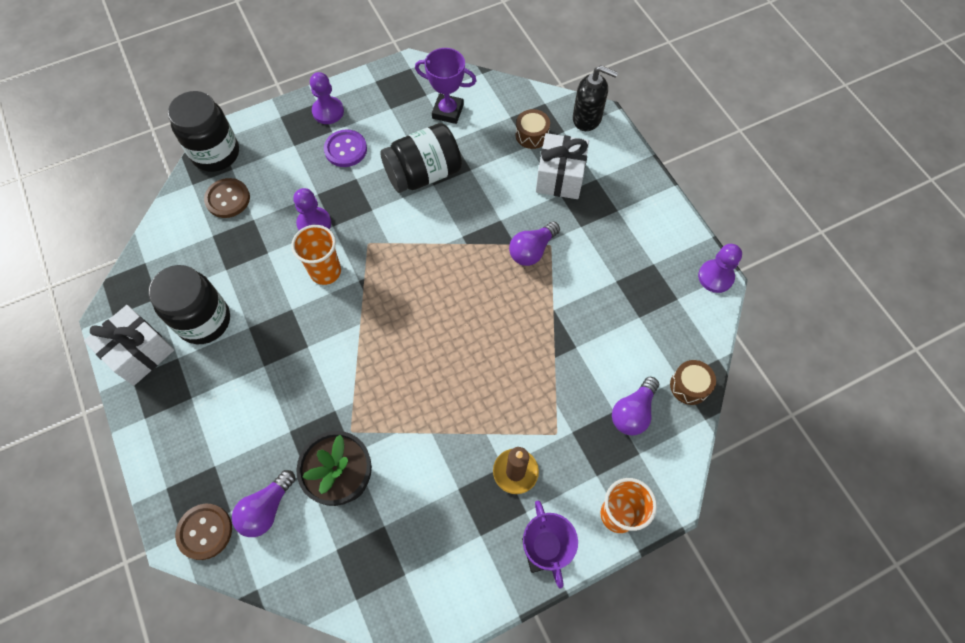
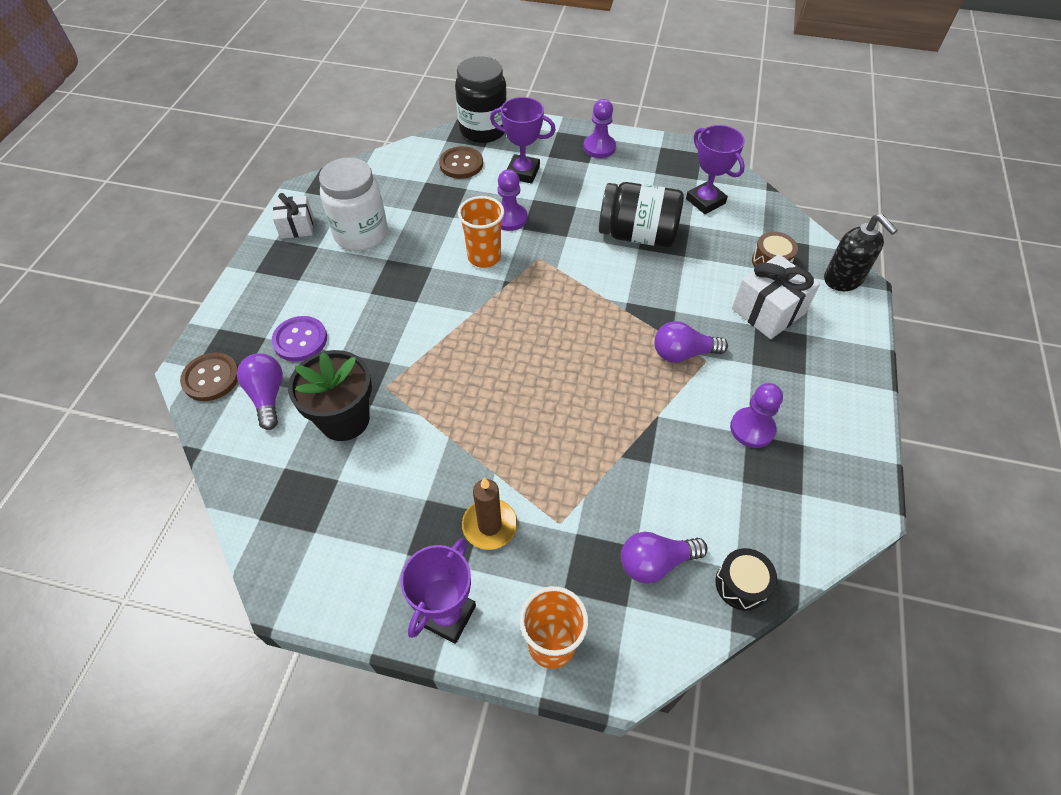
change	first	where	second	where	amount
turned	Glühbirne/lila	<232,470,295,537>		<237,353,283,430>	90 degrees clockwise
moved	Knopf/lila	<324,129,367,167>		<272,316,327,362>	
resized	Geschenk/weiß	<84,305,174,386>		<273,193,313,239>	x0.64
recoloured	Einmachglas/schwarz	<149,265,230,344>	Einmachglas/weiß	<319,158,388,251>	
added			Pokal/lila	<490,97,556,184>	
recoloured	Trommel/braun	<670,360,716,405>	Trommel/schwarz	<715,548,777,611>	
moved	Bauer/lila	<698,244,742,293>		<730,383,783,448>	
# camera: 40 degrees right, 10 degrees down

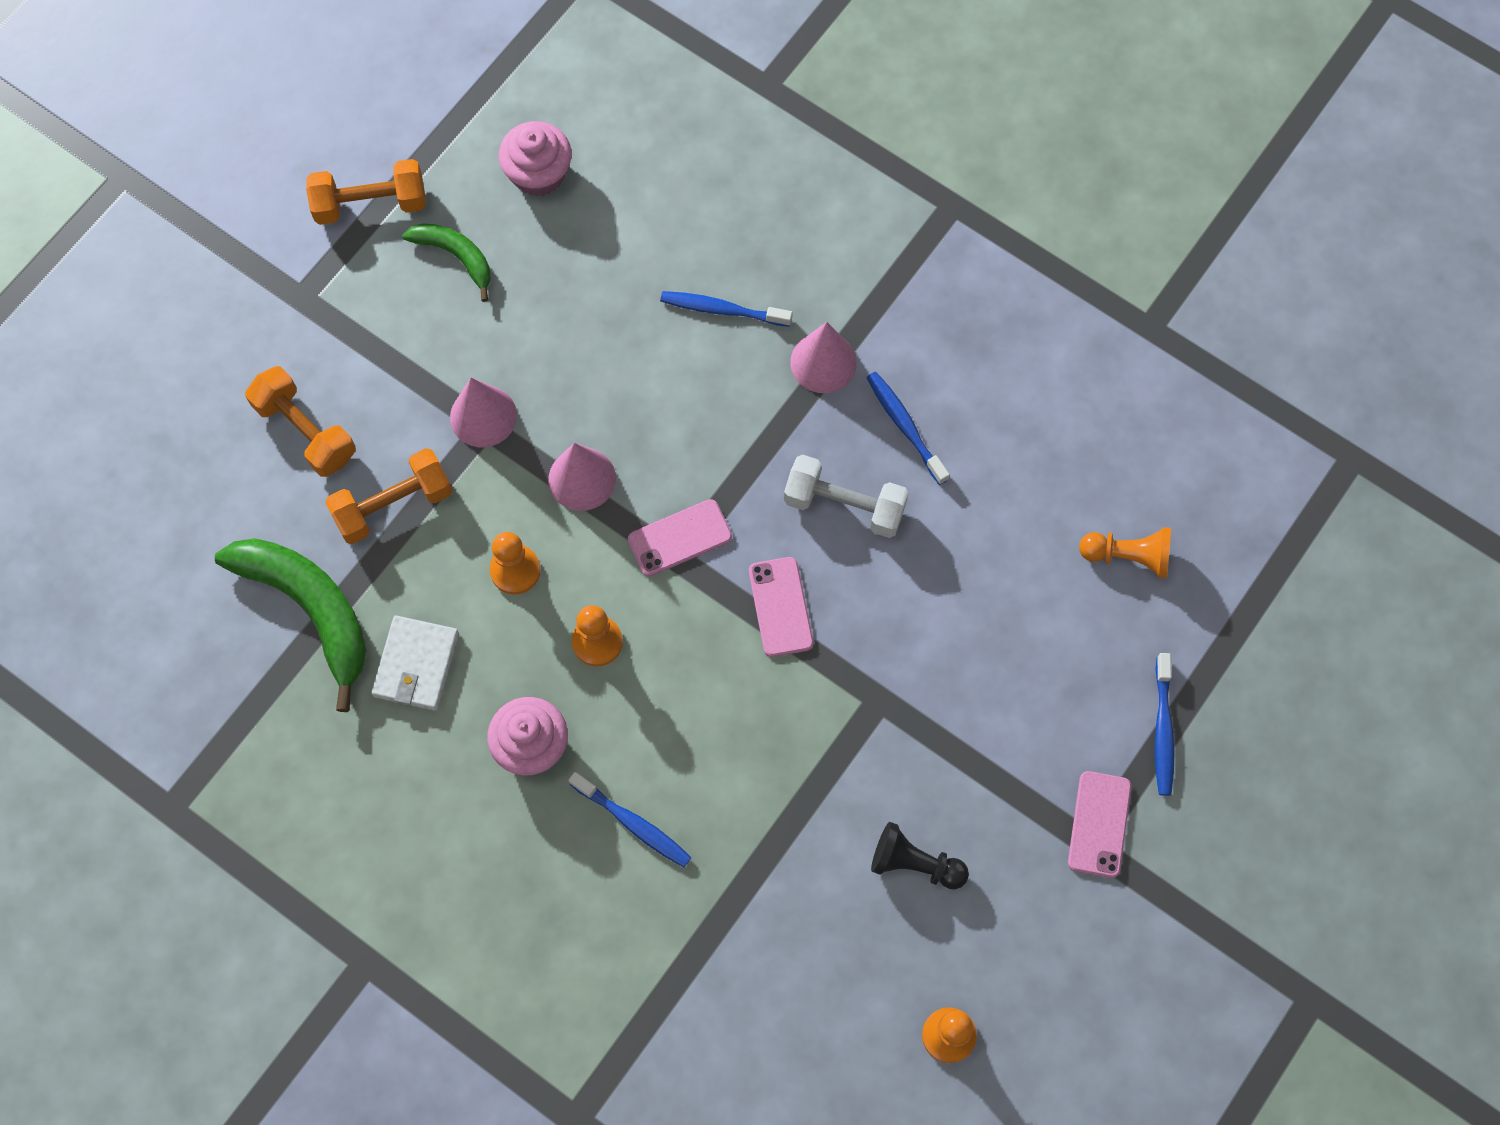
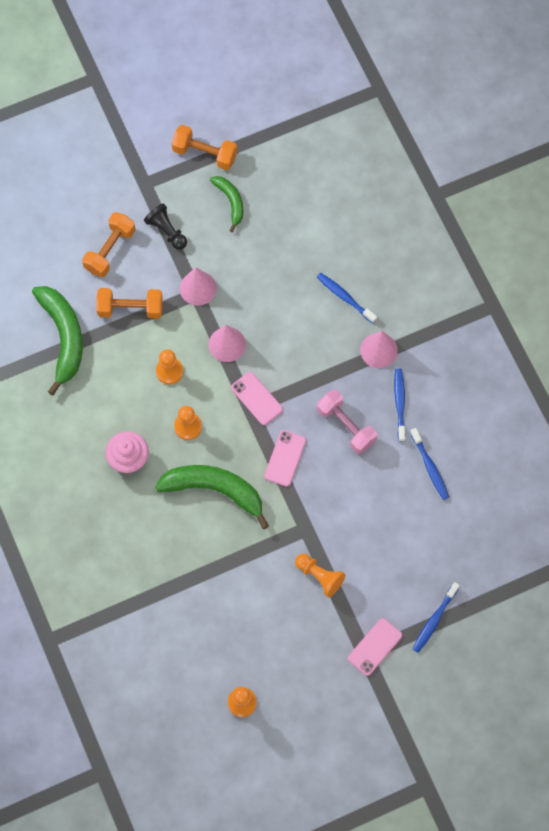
change	first	where	second	where	amount
turned	Hantel/orange	<245,366,356,477>		<82,212,135,277>	45 degrees clockwise
moved	Bauer/schwarz	<871,822,969,889>		<144,203,187,250>	
added			Banane/grün	<155,465,269,529>	
turned	Handy/rosa	<628,499,732,577>		<231,372,283,425>	45 degrees clockwise
moved	Bauer/orange	<1079,527,1171,578>		<295,554,345,597>	
recoloured	Hantel/weiß	<784,454,909,538>	Hantel/rosa	<317,389,377,454>	
moved	Zahnbürste/blau	<569,772,692,867>		<410,428,449,500>	
removed	Geldbörse/weiß	<371,616,459,711>			
removed	Muffin/rosa	<499,121,572,196>			
# camera: 30 degrees right, 0 degrees up

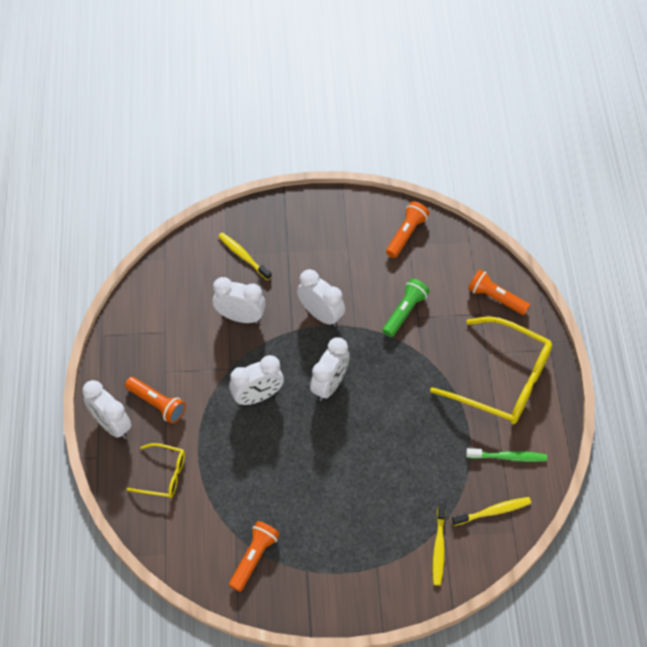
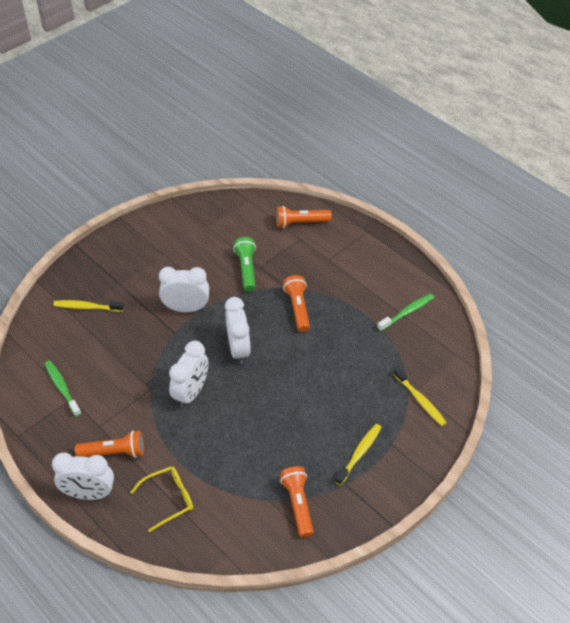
change	first	where	second	where	amount
added			Zahnbürste/grün	<45,361,82,417>	
moved	Taschenlampe/orange	<386,201,430,258>		<283,275,310,332>	
moved	Zahnbürste/gelb	<452,497,531,526>		<335,424,382,486>	
removed	Wecker/weiß	<213,277,266,323>			
removed	Brille/gelb	<430,317,552,424>			
# camera: 40 degrees left, 10 degrees down

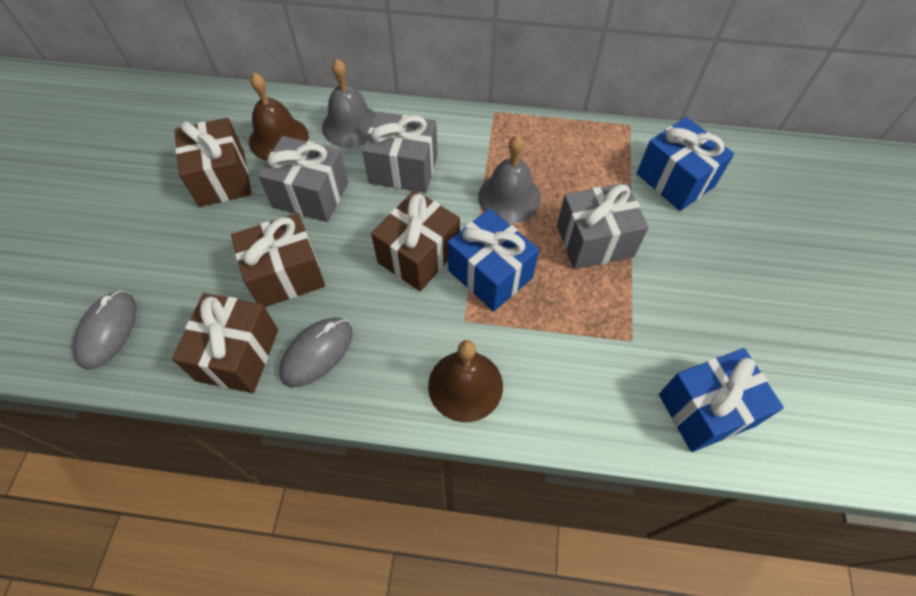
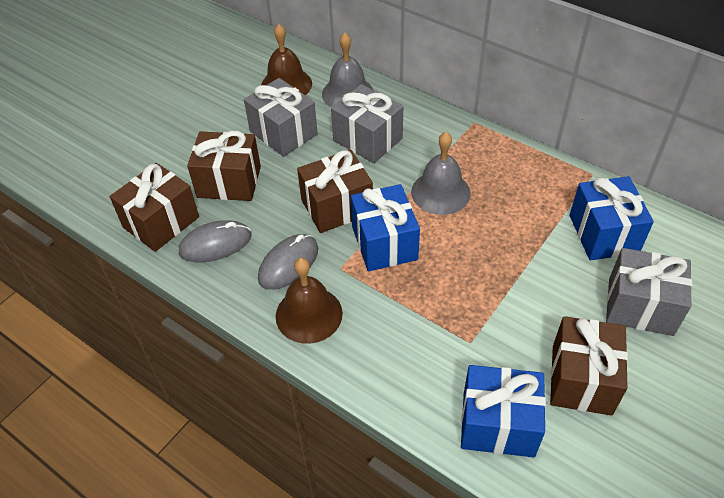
change	first	where	second	where	amount
moved	Computermaus/grau	<73,291,136,370>		<258,234,318,290>	
moved	Geschenk/braun	<174,118,251,207>		<550,316,628,416>	
moved	Geschenk/grau	<557,182,649,269>		<606,248,692,336>	
# camera: 30 degrees right, 10 degrees down

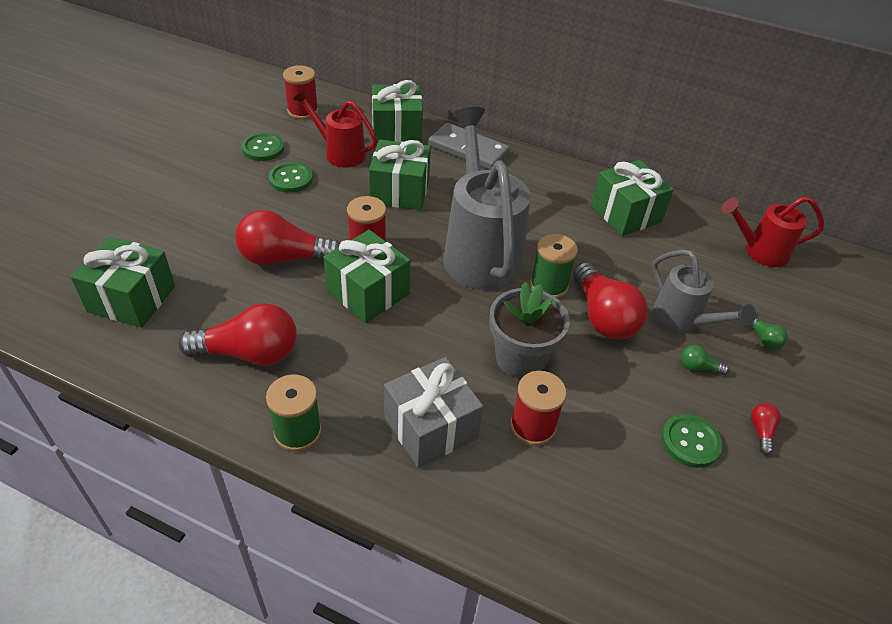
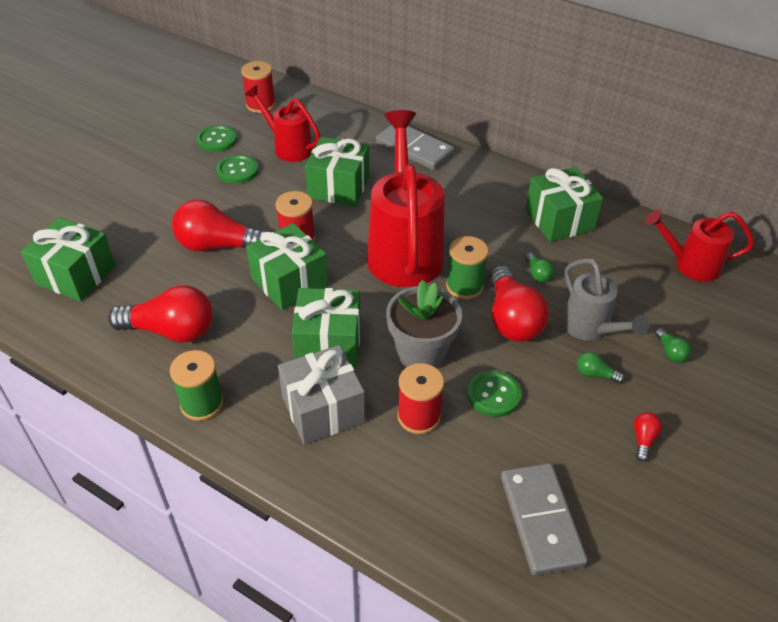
change	first	where	second	where	amount
moved	Geschenk/grün	<372,80,423,144>		<292,288,361,367>	
recoloured	Gießkanne/grau	<443,107,531,290>	Gießkanne/rot	<367,110,445,287>	
moved	Knopf/grün	<661,414,722,468>		<467,370,521,417>	
added			Dominostein/grau	<501,463,588,576>	
added			Glühbirne/grün	<525,252,554,282>	
# camera: 10 degrees right, 0 degrees up

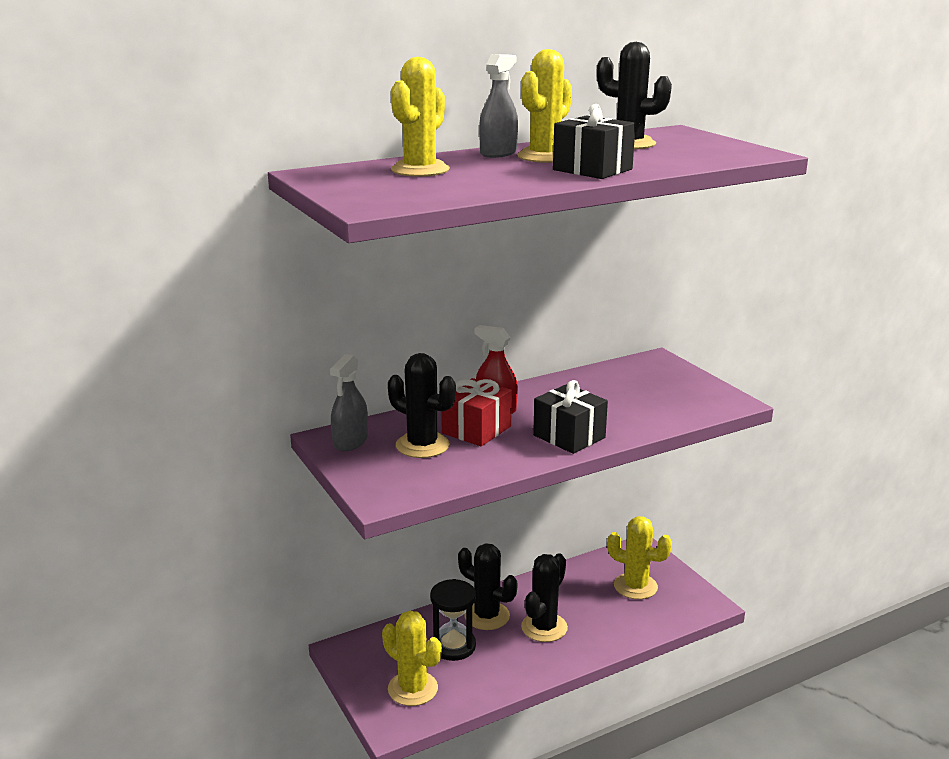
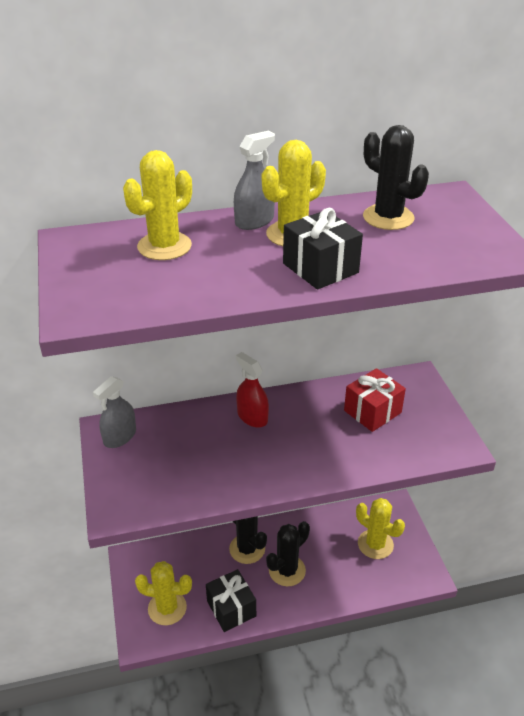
change	first	where	second	where	amount
turned	Kaktus/gelb	<382,611,442,706>		<135,561,192,625>	45 degrees counterclockwise
moved	Geschenk/schwarz	<533,380,608,454>		<206,569,256,632>	
moved	Geschenk/rot	<441,378,512,446>		<344,368,406,432>	
removed	Kaktus/schwarz	<388,353,456,458>			
removed	Sanduhr/schwarz	<430,579,476,661>			
# camera: 15 degrees right, 15 degrees up

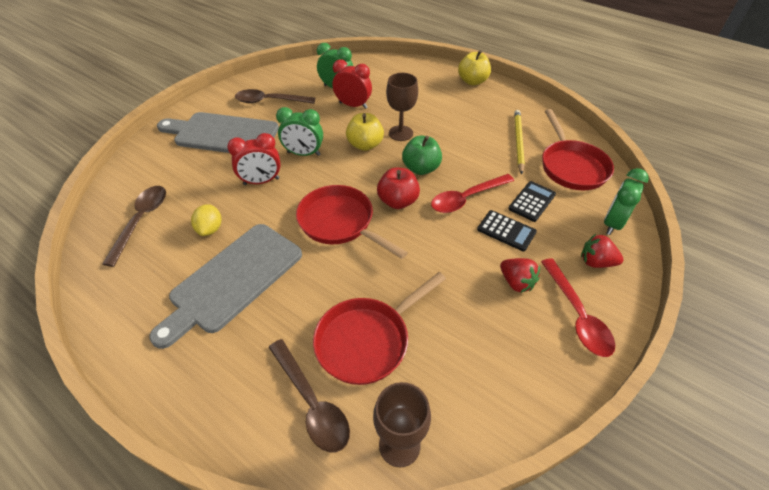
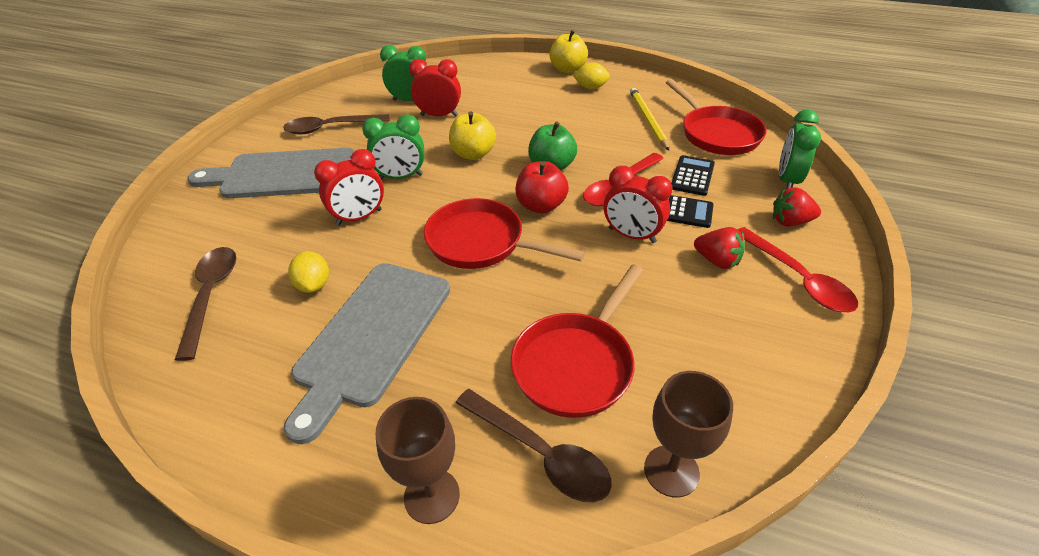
change	first	where	second	where	amount
moved	Kelch/braun	<386,73,418,141>		<375,397,460,524>	
added			Zitrone/gelb	<573,63,610,89>	
added			Wecker/rot	<604,166,673,243>	
# camera: 15 degrees left, 5 degrees down

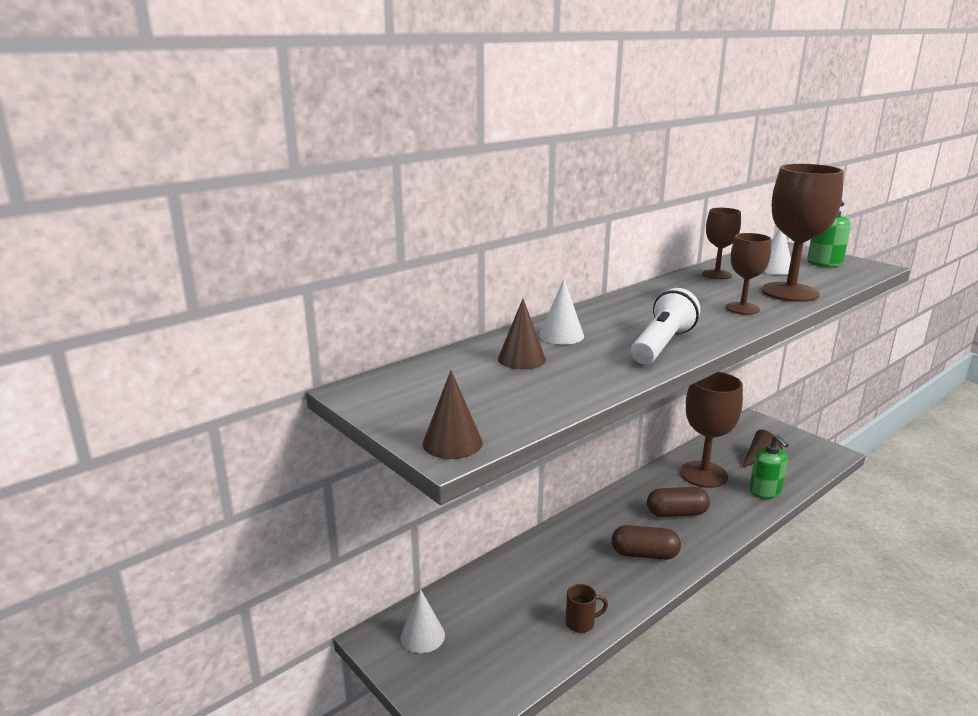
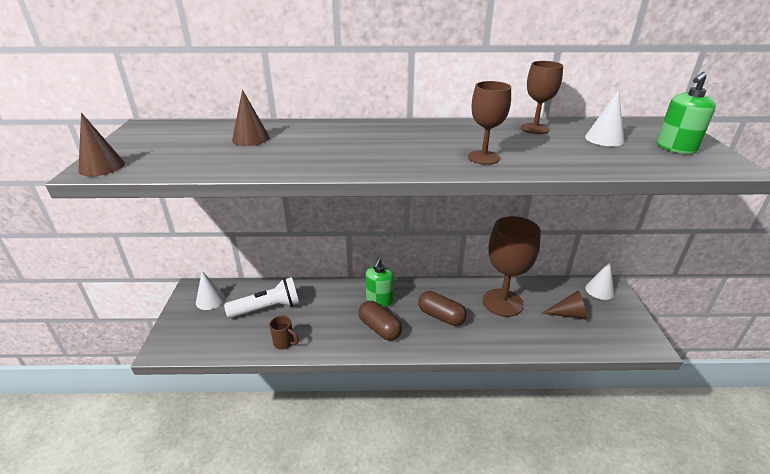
change	first	where	second	where	amount
moved	Taschenlampe/weiß	<631,288,700,364>		<224,277,299,318>	
moved	Seifenspender/grün	<749,435,789,499>		<365,257,394,307>	
moved	Kegel/weiß	<539,279,584,345>		<585,262,615,300>	
removed	Kelch/braun	<761,164,844,302>			
# camera: 40 degrees right, 10 degrees up

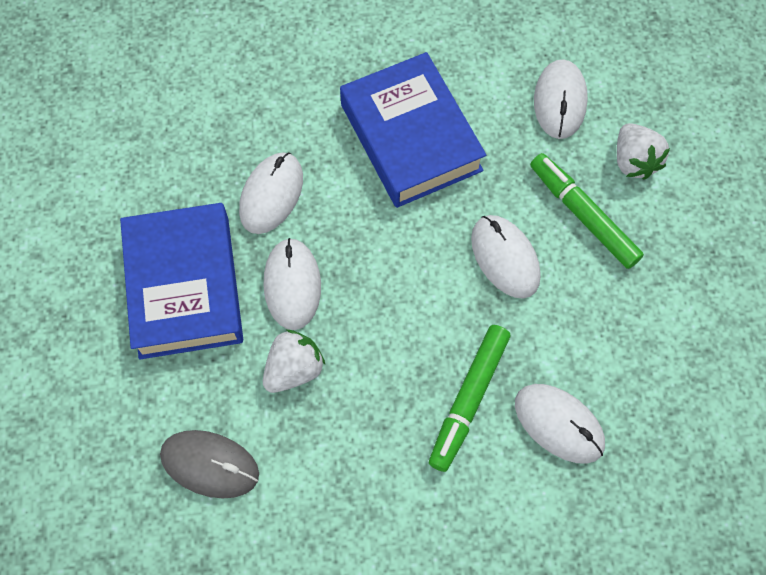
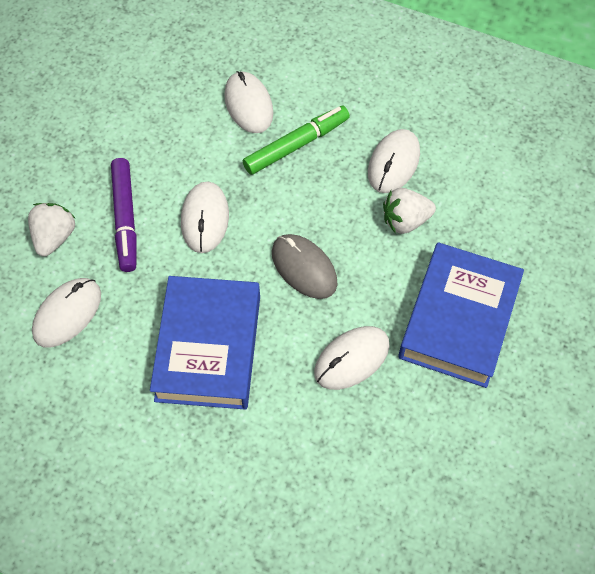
change	first	where	second	where	amount
recoloured	Filzstift/grün	<530,153,644,269>	Filzstift/lila	<111,158,137,272>	
moved	Computermaus/grau	<160,430,259,498>		<272,234,337,299>	
moved	Computermaus/weiß	<263,238,321,330>		<368,129,420,193>	
# camera: 150 degrees left, 5 degrees down

